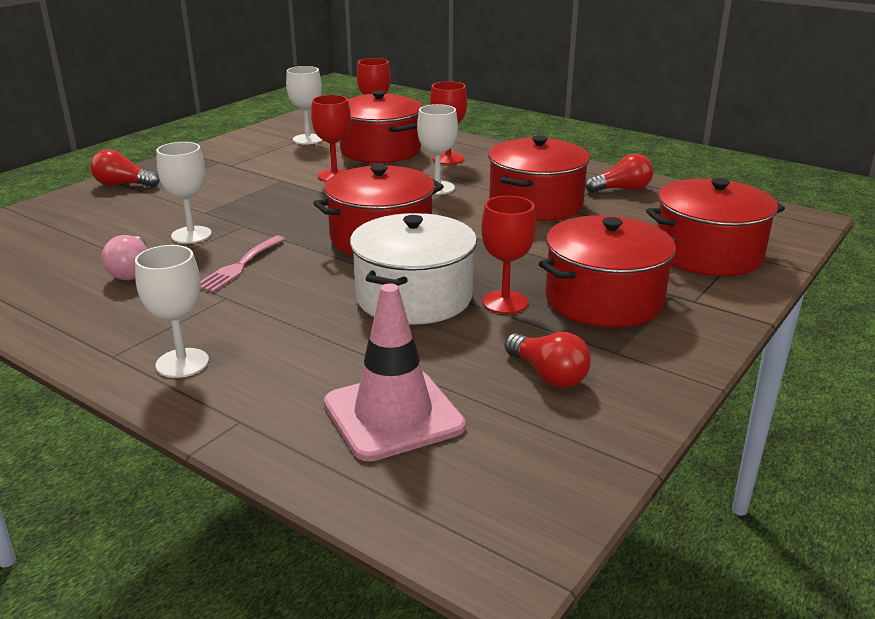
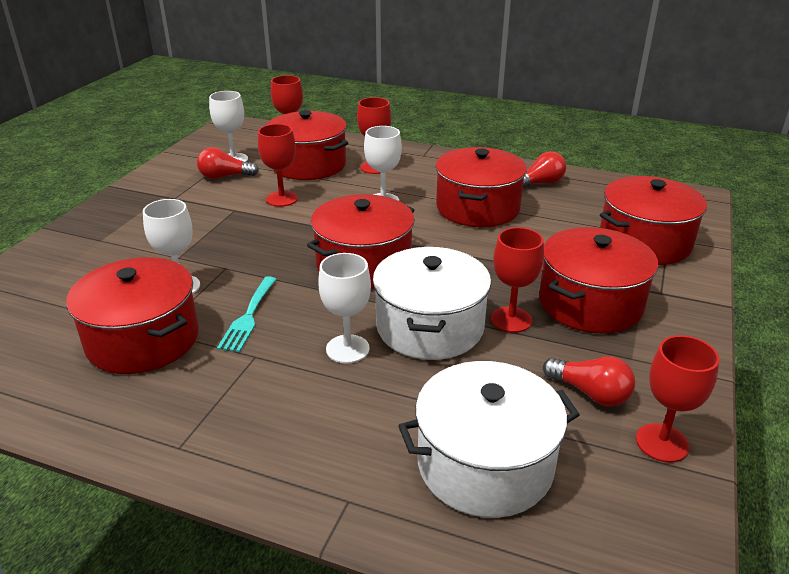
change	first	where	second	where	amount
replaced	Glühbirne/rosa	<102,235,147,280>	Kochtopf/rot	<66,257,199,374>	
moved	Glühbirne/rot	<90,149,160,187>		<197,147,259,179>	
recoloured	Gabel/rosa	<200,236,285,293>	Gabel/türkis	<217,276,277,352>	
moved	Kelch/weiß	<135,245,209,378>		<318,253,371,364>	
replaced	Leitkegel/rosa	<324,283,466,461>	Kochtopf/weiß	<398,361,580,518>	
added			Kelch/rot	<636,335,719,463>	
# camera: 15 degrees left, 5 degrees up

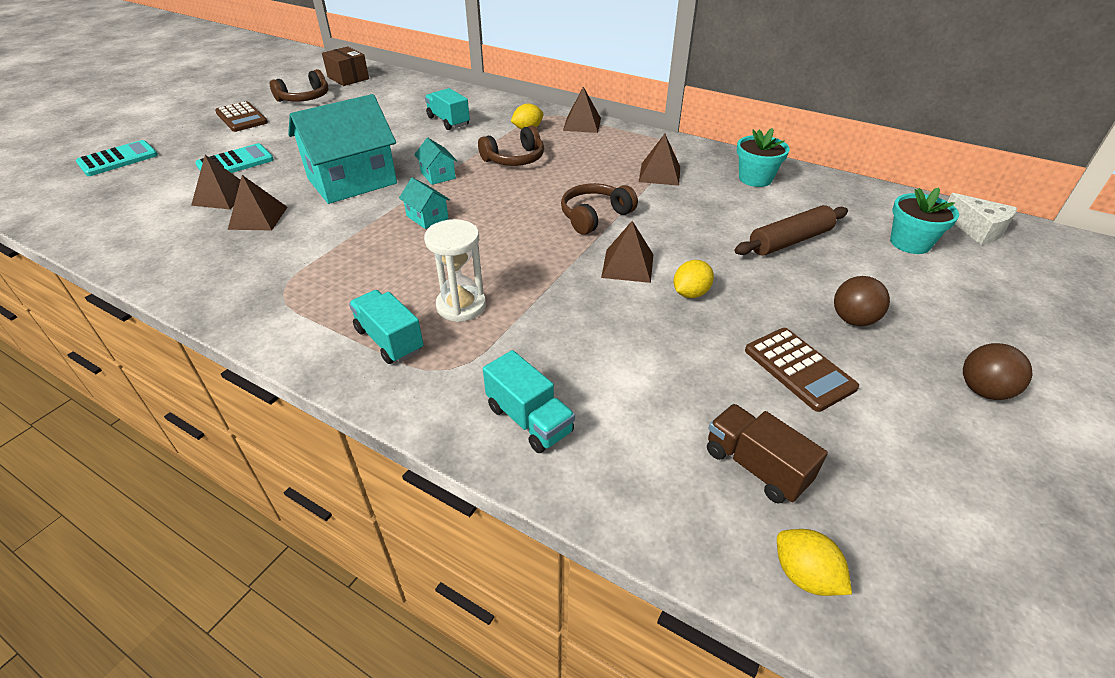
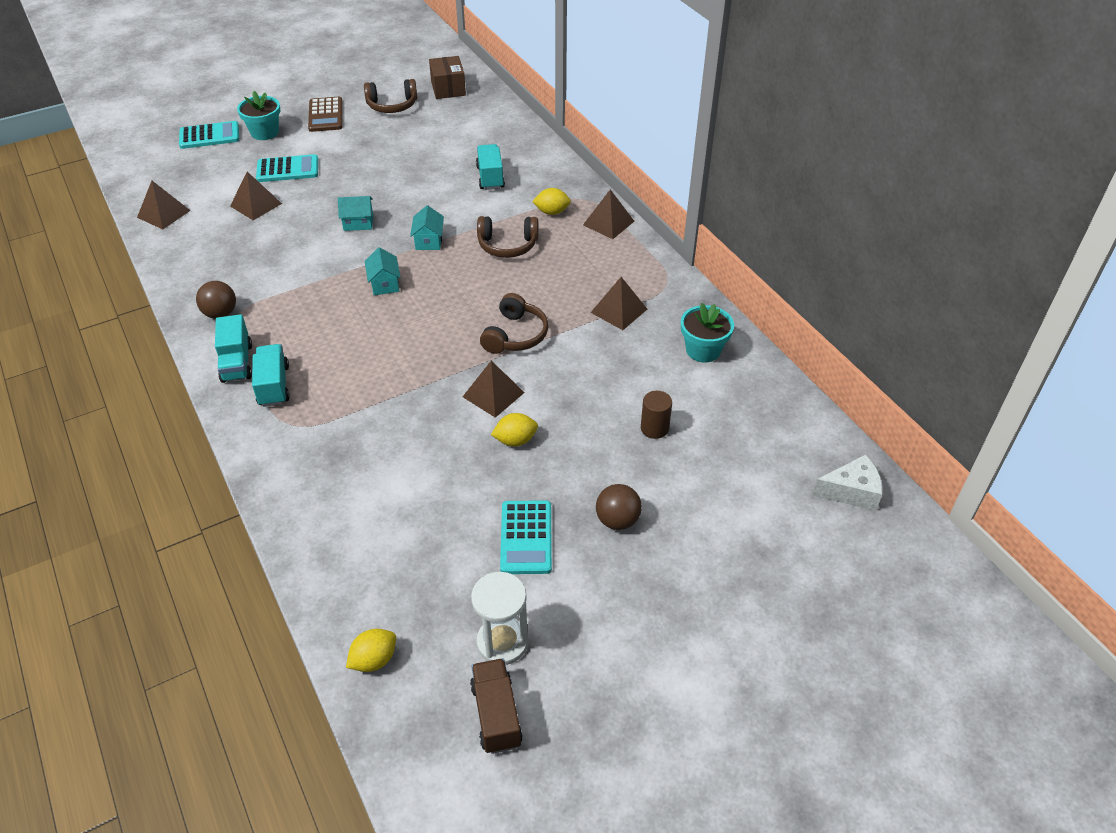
change	first	where	second	where	amount
moved	Pyramide/braun	<228,175,288,231>		<137,181,191,229>	
moved	Ball/braun	<963,343,1033,400>		<196,281,236,319>	
moved	Lastwagen/türkis	<483,350,575,453>		<215,314,252,383>	
moved	Blumentopf/türkis	<890,187,959,254>		<237,91,280,140>	
resized	Haus/türkis	<288,94,397,204>		<338,196,373,231>	x0.43
turned	Zitrone/gelb	<777,529,852,596>		<346,629,396,672>	60 degrees clockwise
moved	Lastwagen/braun	<707,404,828,503>		<470,658,523,754>	
moved	Sanduhr/weiß	<424,219,486,322>		<471,572,528,665>	
turned	Kopfhörer/braun	<561,183,638,235>		<480,293,548,354>	120 degrees clockwise
recoloured	Taschenrechner/braun	<745,328,859,412>	Taschenrechner/türkis	<500,500,552,574>	
replaced	Nudelholz/braun	<734,205,848,256>	Vollzylinder/braun	<641,391,672,439>	
turned	Käse/weiß	<947,193,1017,245>		<812,454,882,511>	90 degrees counterclockwise
# camera: 30 degrees right, 5 degrees up

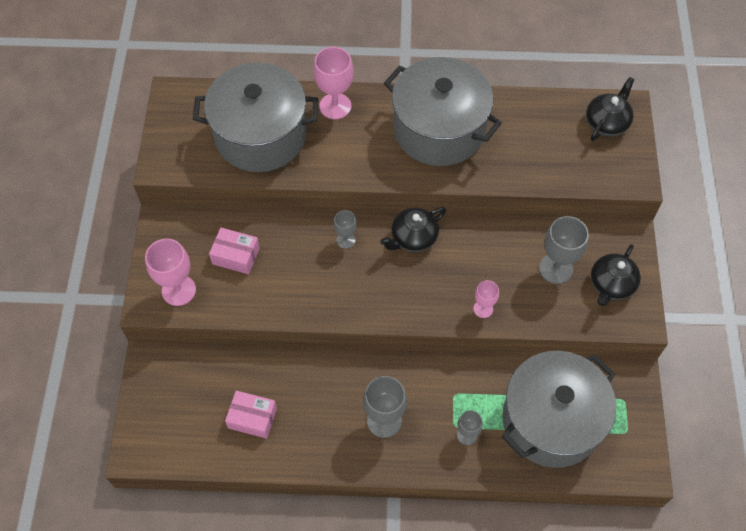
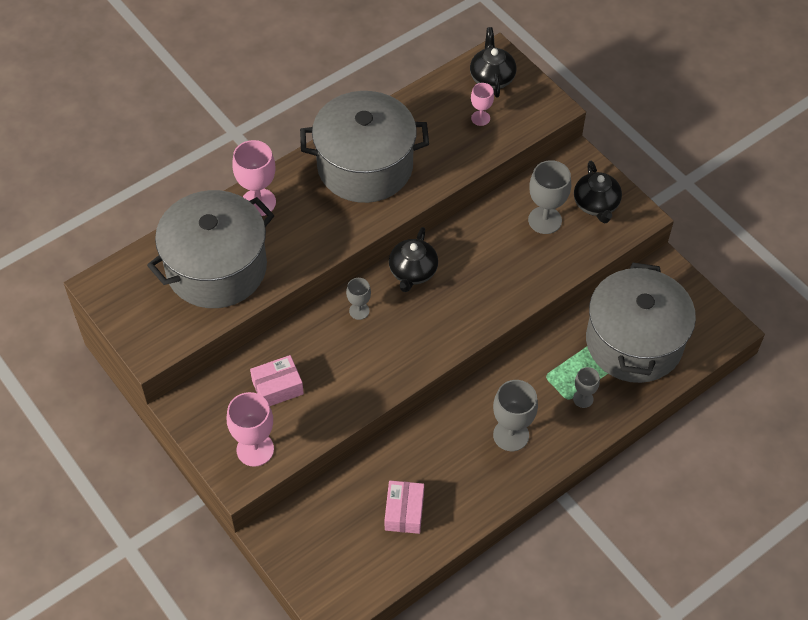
change	first	where	second	where	amount
turned	Schachtel/rosa	<225,391,277,439>		<385,481,424,534>	60 degrees counterclockwise
moved	Kelch/rosa	<473,280,499,318>		<471,83,494,126>	
# camera: 40 degrees left, 5 degrees down

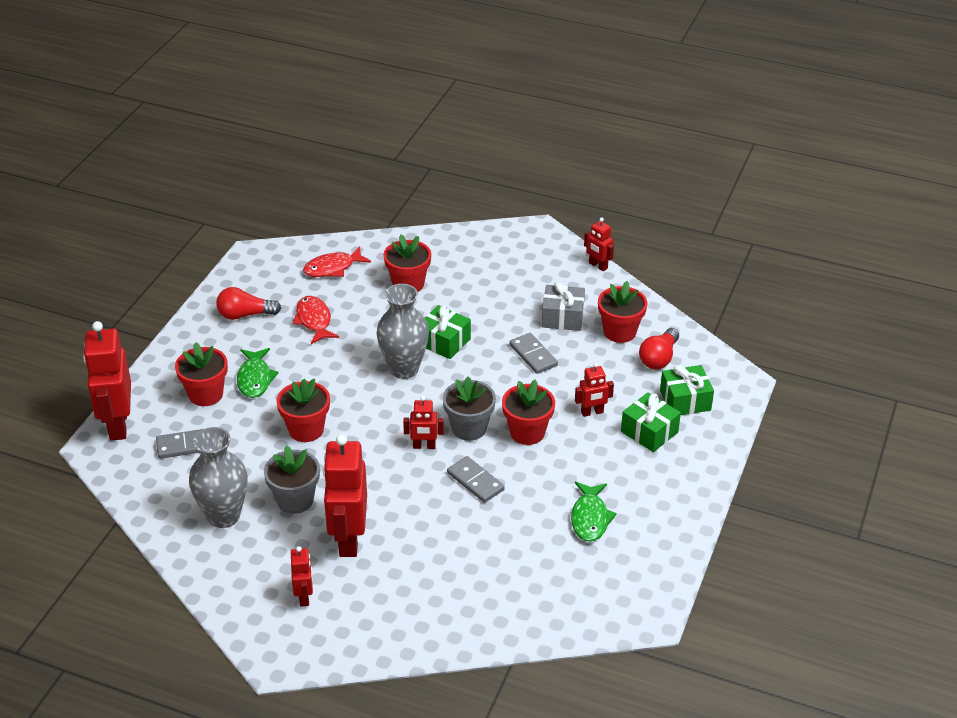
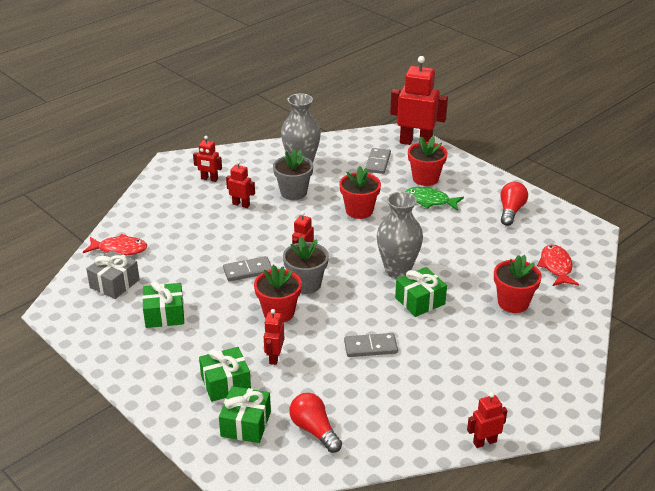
change	first	where	second	where	amount
moved	Fisch/rot	<293,296,339,344>		<83,234,147,255>	
moved	Geschenk/grau	<542,282,585,331>		<86,250,140,299>	
replaced	Fisch/grün	<571,482,617,542>	Geschenk/grün	<142,281,184,328>	
resized	Roboter/rot	<323,434,367,557>		<226,161,255,208>	x0.50
removed	Blumentopf/rot	<598,281,647,343>			
# camera: 115 degrees right, 5 degrees down

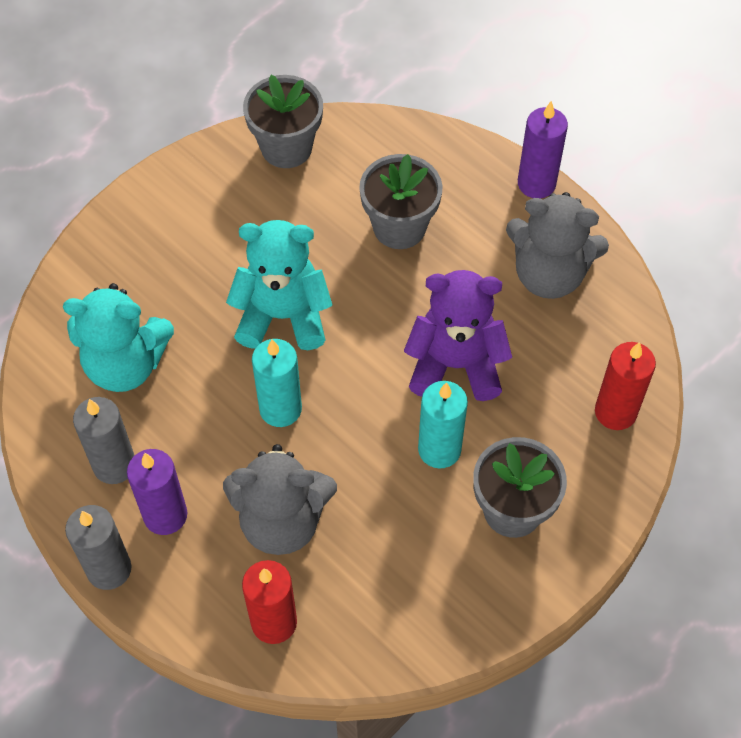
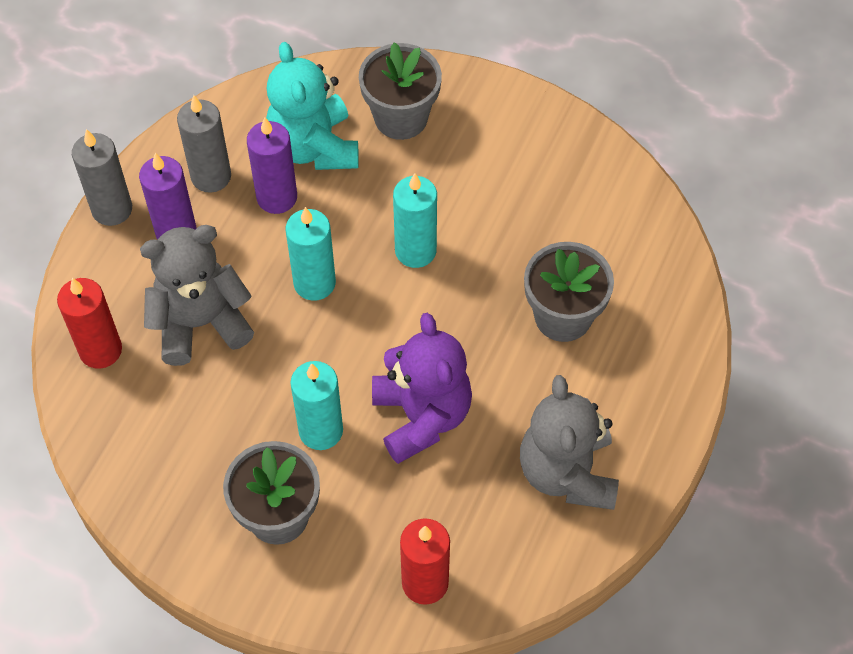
change	first	where	second	where	amount
turned	Teddybär/grau	<223,444,337,555>		<140,225,254,366>	90 degrees clockwise
moved	Kerze/lila	<518,101,568,199>		<247,117,297,214>	
moved	Blumentopf/grau	<243,75,323,168>		<359,42,442,140>	
replaced	Teddybär/türkis	<226,220,333,350>	Kerze/türkis	<393,173,437,268>	
# camera: 70 degrees right, 0 degrees up

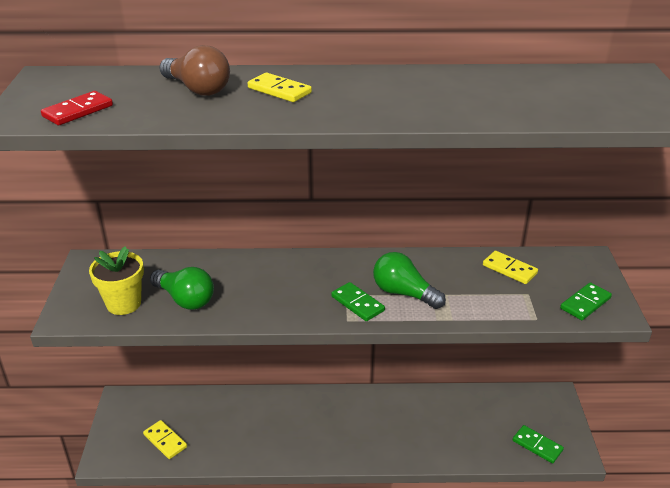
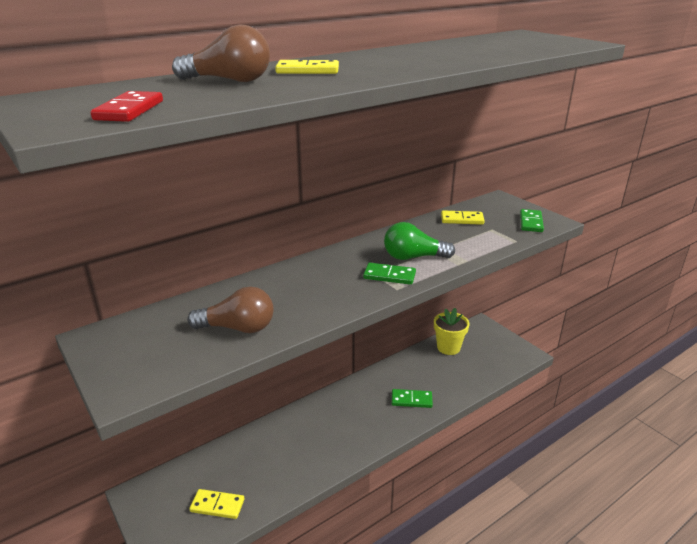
change	first	where	second	where	amount
recoloured	Glühbirne/grün	<150,267,214,310>	Glühbirne/braun	<187,287,274,333>	
moved	Dominostein/grün	<513,425,564,464>		<392,389,433,408>	
moved	Blumentopf/gelb	<89,246,144,315>		<434,308,470,355>	
# camera: 35 degrees left, 5 degrees down

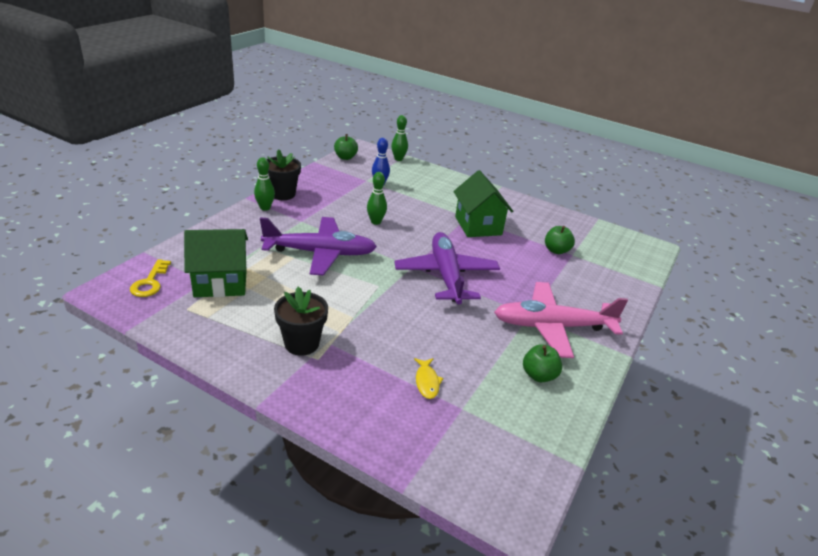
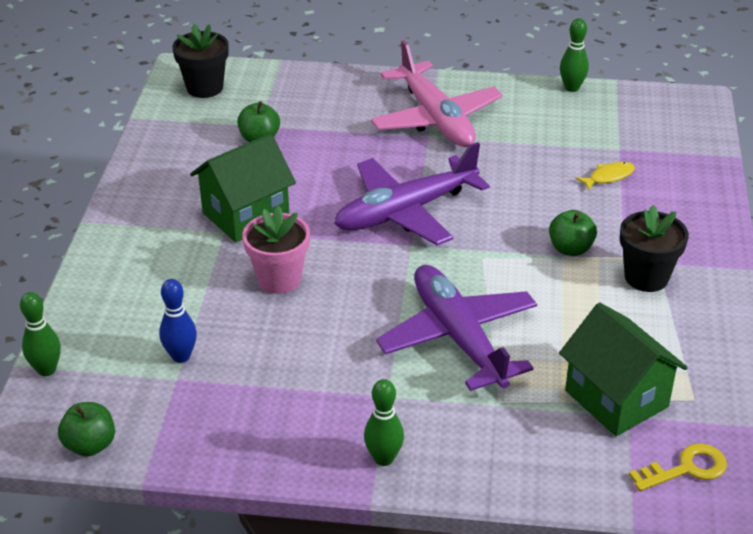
change	first	where	second	where	amount
moved	Blumentopf/schwarz	<267,149,301,200>		<172,24,229,98>	
added			Blumentopf/rosa	<242,206,310,294>	
moved	Apfel/grün	<523,345,562,382>		<549,210,597,256>	
moved	Bowlingkegel/grün	<367,172,387,225>		<560,18,589,92>	
# camera: 110 degrees left, 5 degrees up

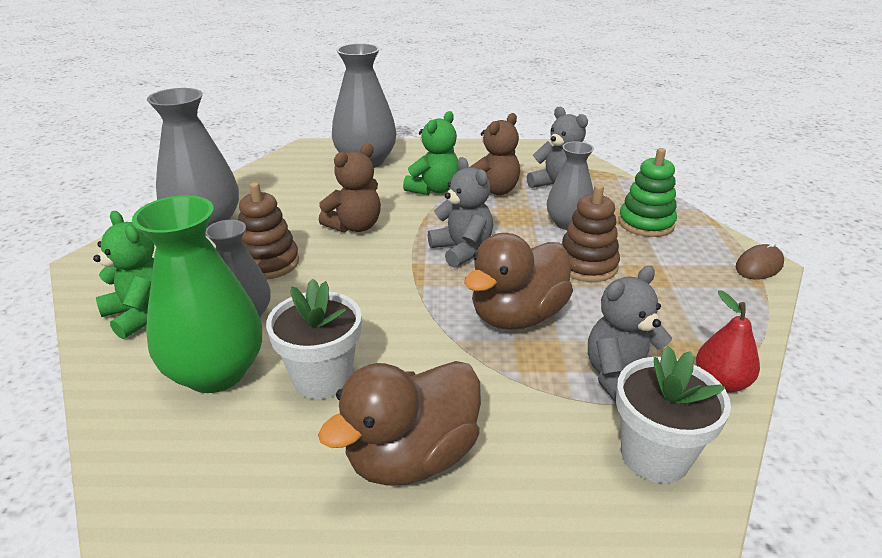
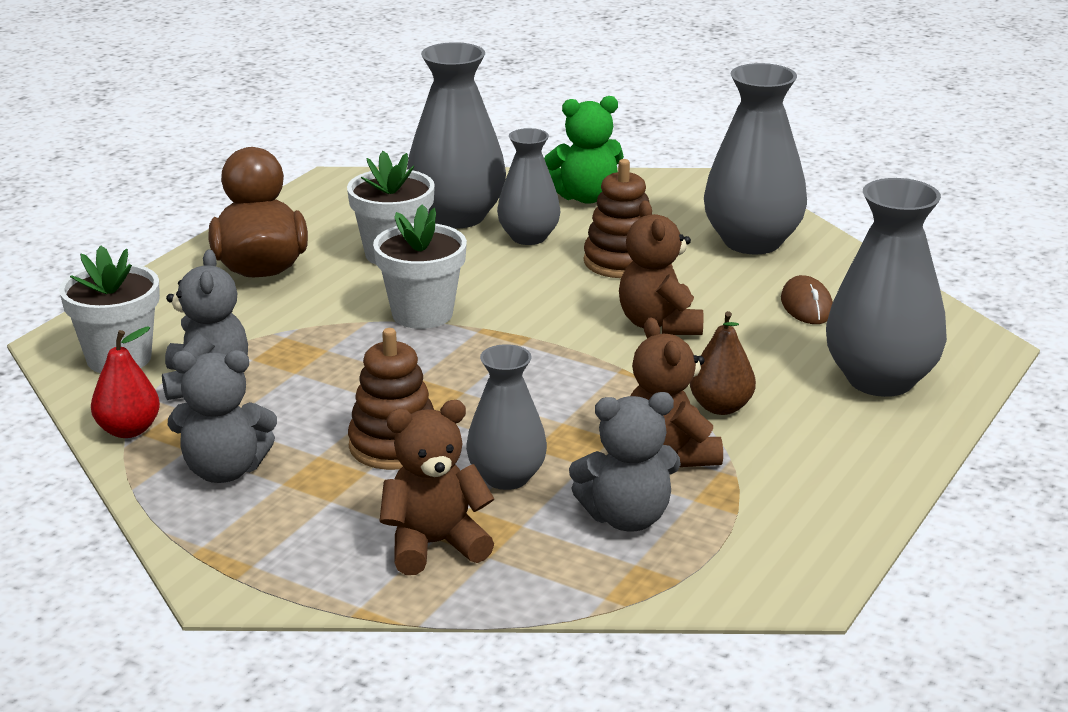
change	first	where	second	where	amount
moved	Teddybär/grau	<428,157,493,268>		<168,350,277,483>	
added			Blumentopf/weiß	<373,204,467,329>	
replaced	Stapelspielzeug/grün	<618,148,677,237>	Teddybär/braun	<379,400,494,575>	
recoloured	Vase/grün	<132,195,262,393>	Vase/grau	<407,42,506,229>	
replaced	Teddybär/grün	<403,111,459,195>	Birne/braun	<690,311,756,415>	
moved	Computermaus/braun	<736,242,784,279>		<781,275,833,324>	
removed	Ente/braun	<464,233,573,330>			
# camera: 120 degrees right, 5 degrees down

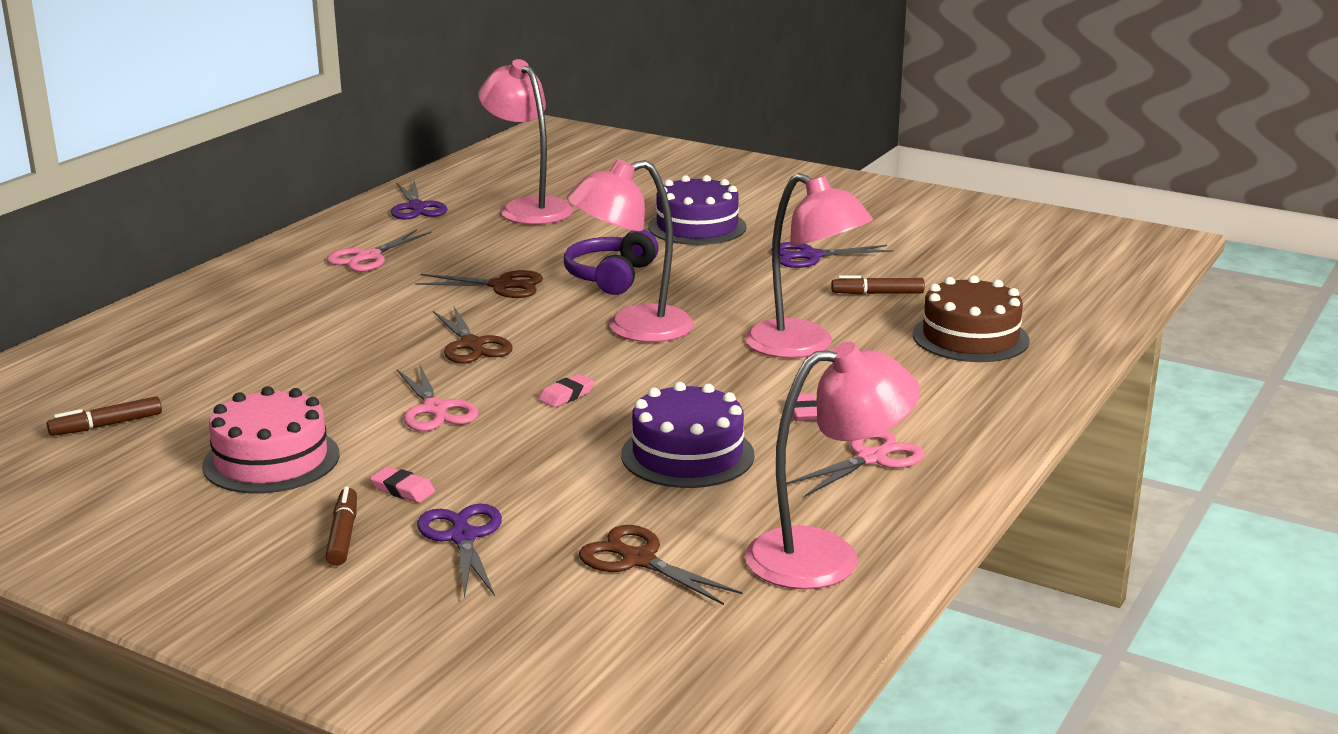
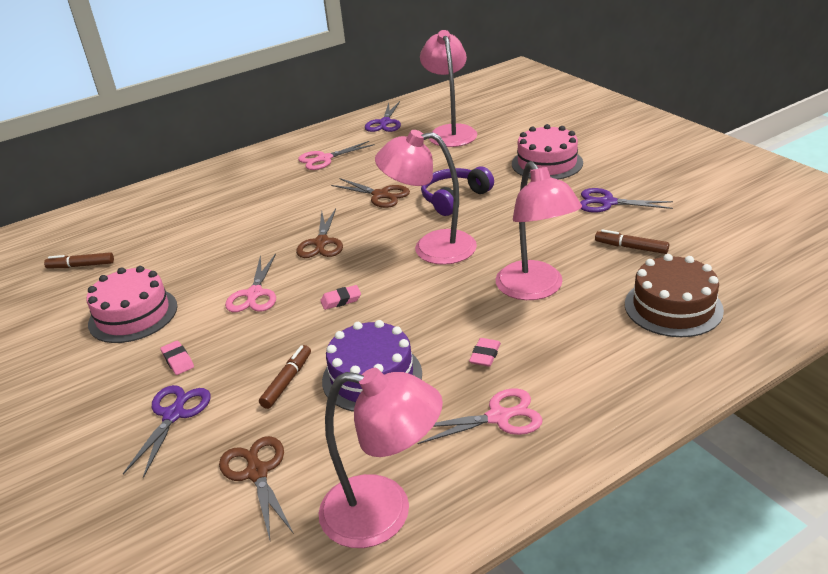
change	first	where	second	where	amount
moved	Filzstift/braun	<325,486,357,566>		<259,345,311,409>	
recoloured	Kuchen/lila	<648,175,747,245>	Kuchen/rosa	<512,124,583,180>	
# camera: 30 degrees right, 10 degrees up

